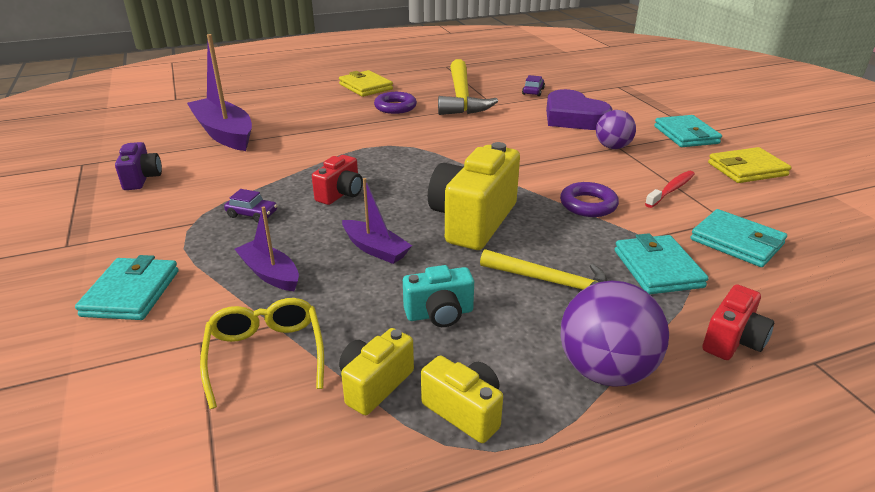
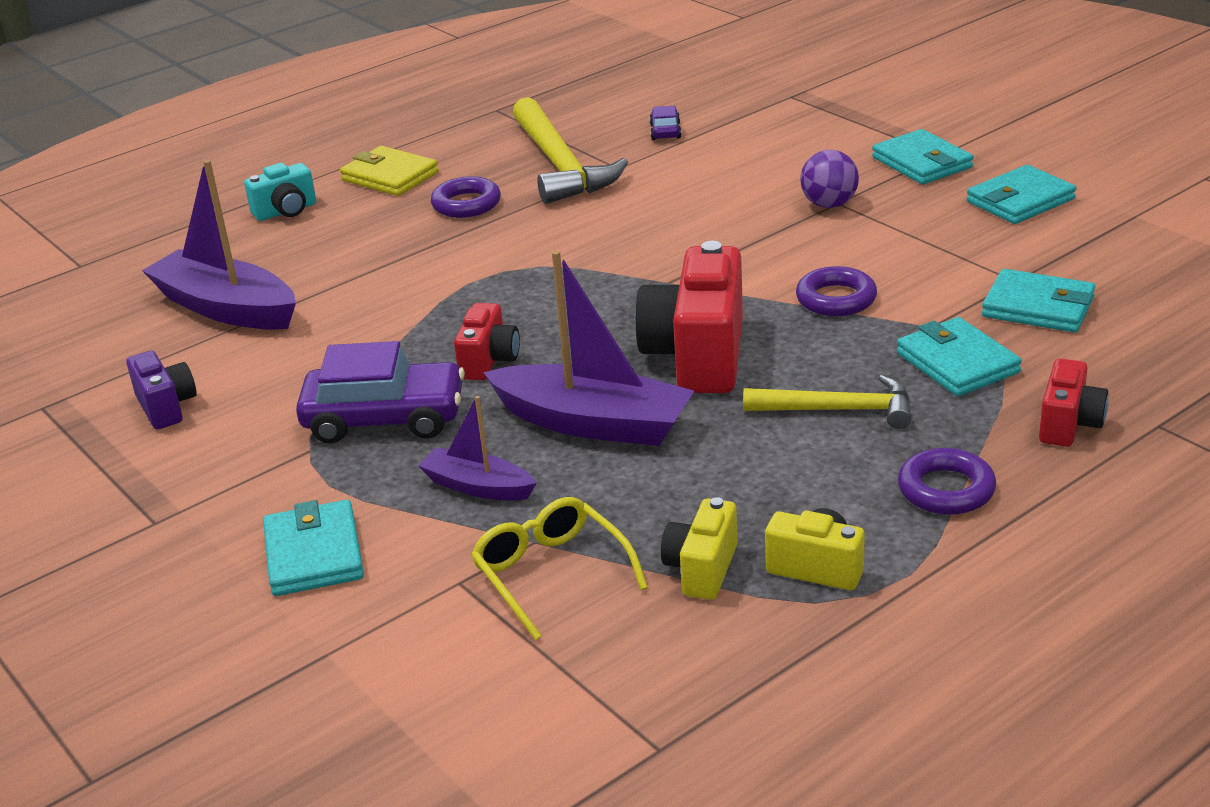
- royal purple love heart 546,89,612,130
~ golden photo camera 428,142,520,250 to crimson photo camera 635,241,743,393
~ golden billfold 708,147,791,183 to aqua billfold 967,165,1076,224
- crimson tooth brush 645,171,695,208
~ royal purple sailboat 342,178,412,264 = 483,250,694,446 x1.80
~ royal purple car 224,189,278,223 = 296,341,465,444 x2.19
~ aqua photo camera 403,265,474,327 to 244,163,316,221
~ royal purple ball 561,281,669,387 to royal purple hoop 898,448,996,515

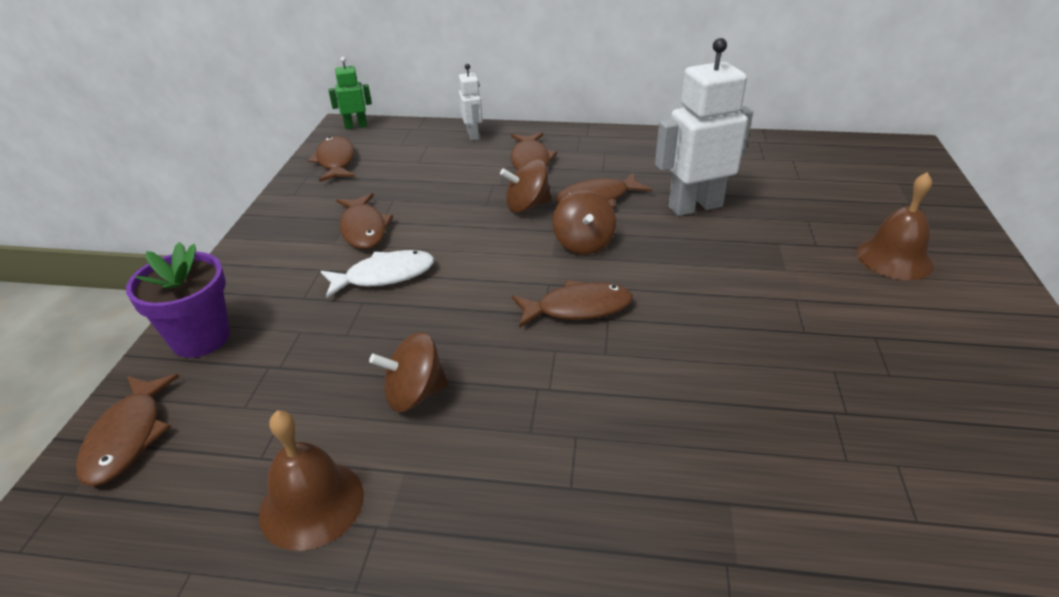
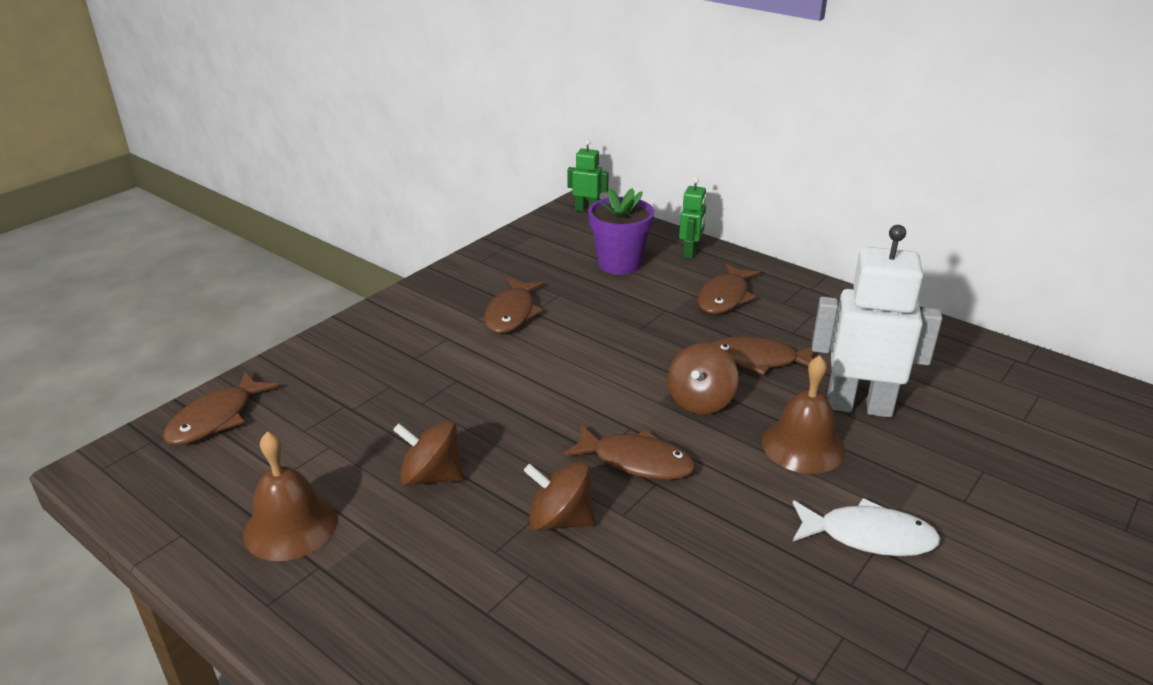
~ white robot figure 459,64,483,140 to green robot figure 679,177,706,259
- dark brown fish figure 307,136,355,182
~ dark brown spinning top 500,159,551,213 to 524,461,595,531
~ dark brown bell 856,172,934,280 to 762,355,845,474
~ royal purple plant pot 126,242,230,358 to 588,188,654,275
~ white fish figure 320,250,434,299 to 793,498,941,556

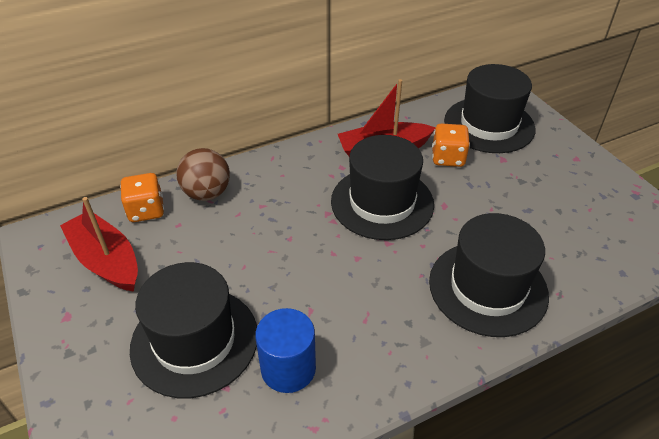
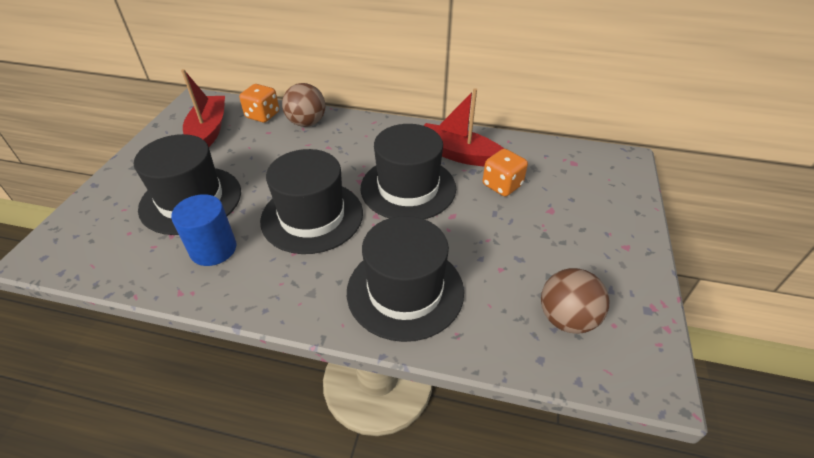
~ jet-black hat 444,64,536,153 to 260,149,363,254
+ dark brown ball 541,268,610,334

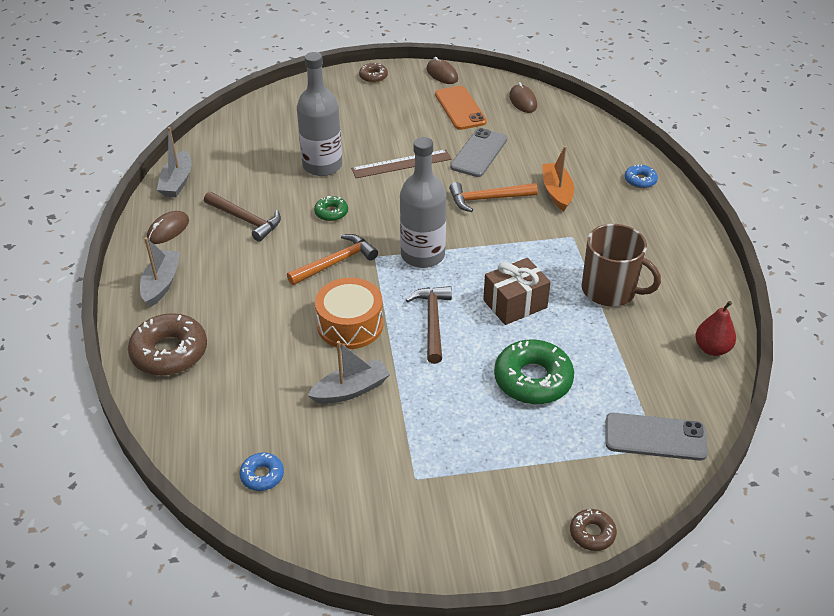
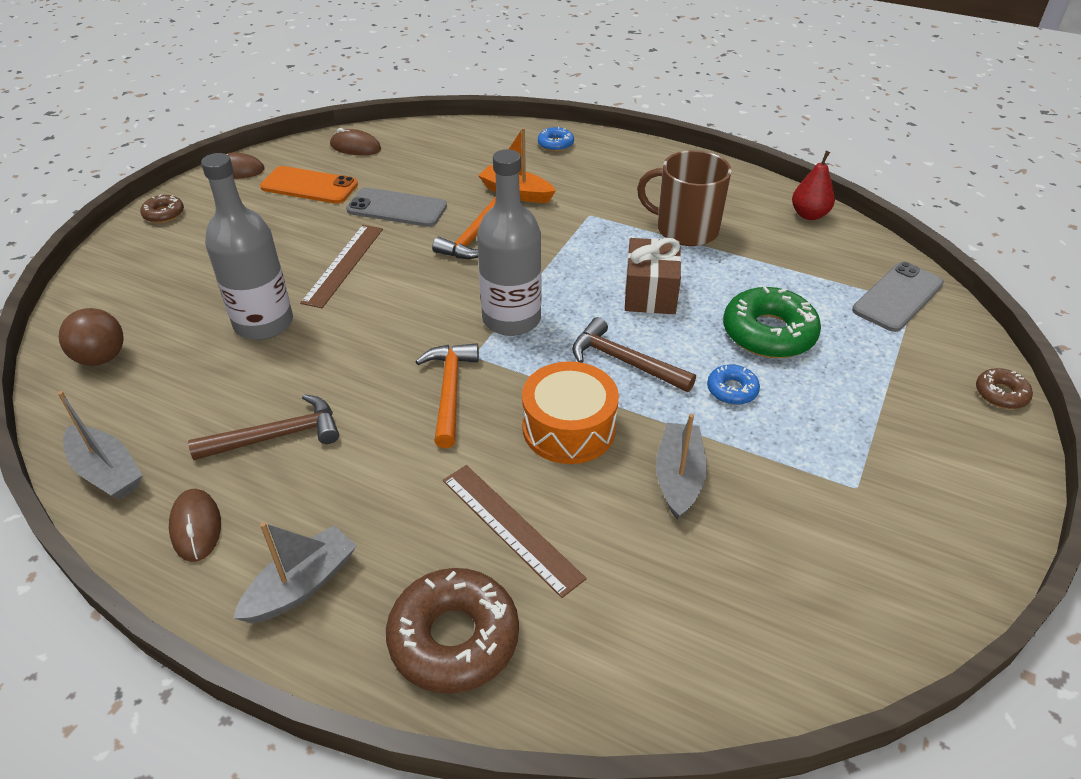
~ grey smartphone 450,128,507,177 = 346,187,447,227 45 degrees counterclockwise
- green glazed donut 314,196,348,221
~ dark brown mug 582,224,661,306 = 637,150,732,246 135 degrees counterclockwise
~ grey sailboat 140,237,180,307 = 233,522,356,623 90 degrees clockwise
~ blue glazed donut 240,453,284,491 to 707,364,760,405
+ dark brown ball 59,308,124,366
+ dark brown ruler 443,465,587,598

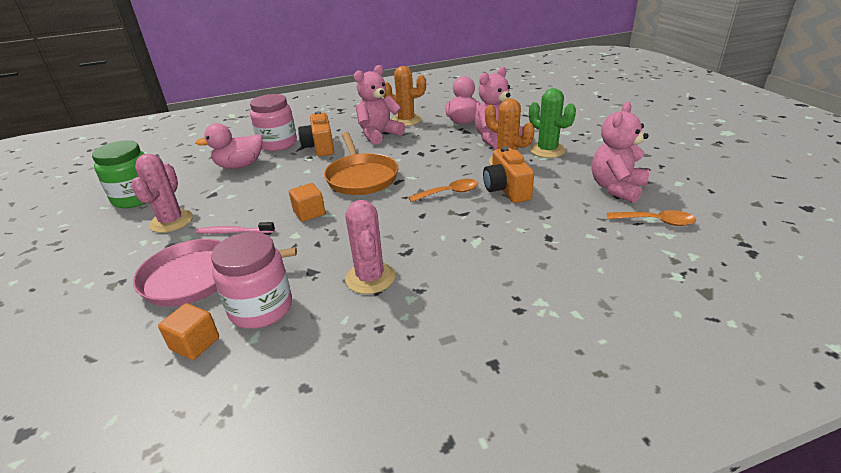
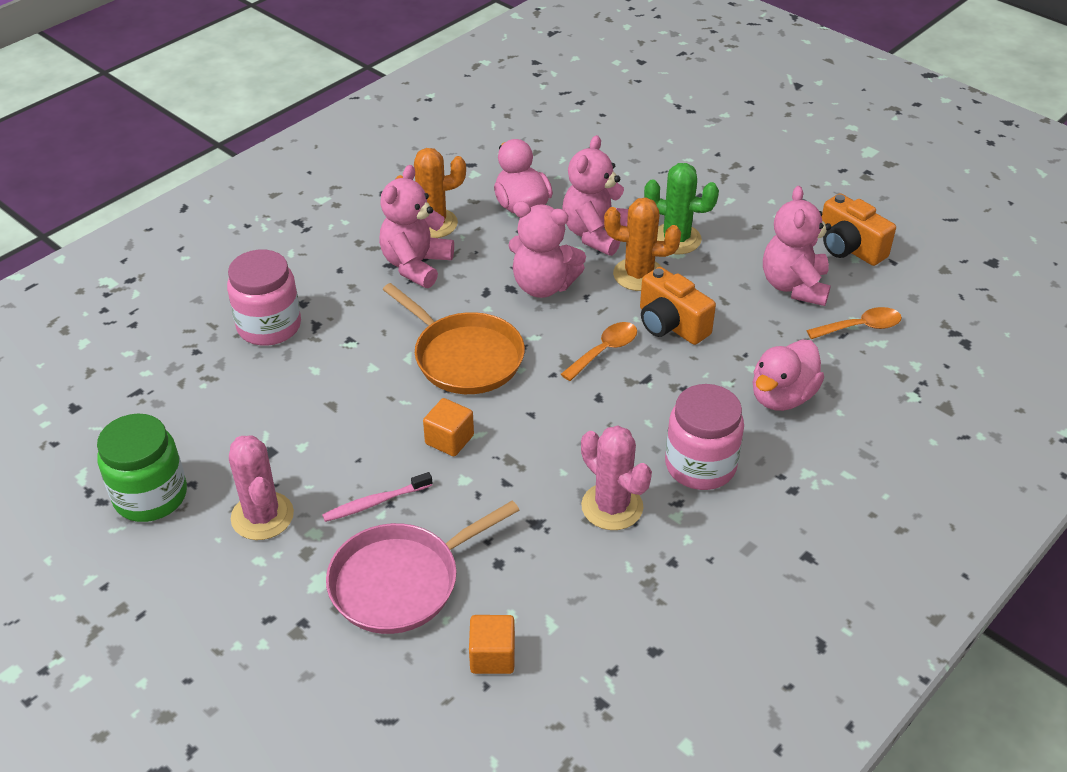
~ bright orange photo camera 298,111,334,156 to 822,193,896,266
~ pink toy duck 196,123,263,169 to 753,340,824,411
~ pink jar 211,232,292,329 to 665,384,744,490
+ pink teddy bear 508,201,586,298

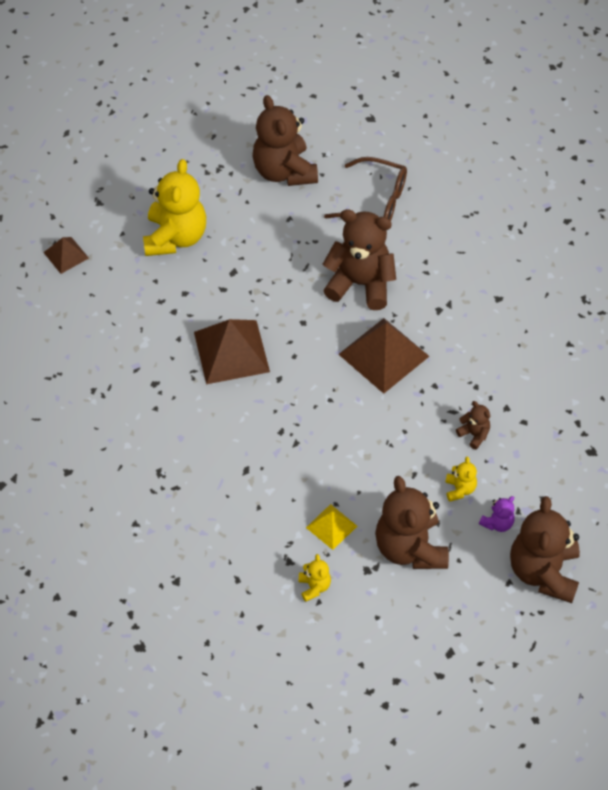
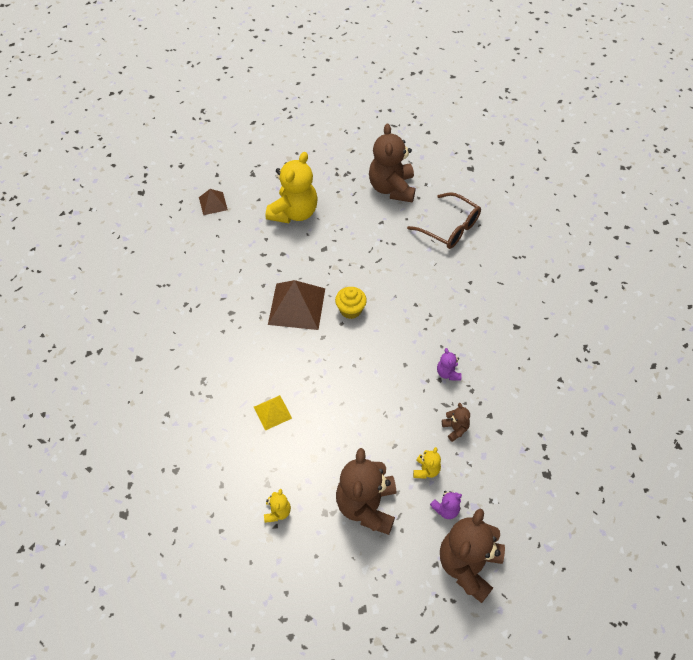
- dark brown teddy bear 323,209,396,310
- dark brown solid pyramid 338,318,429,394
~ golden solid pyramid 306,504,357,550 to 254,395,292,431
+ golden muffin 335,287,367,319
+ royal purple teddy bear 437,348,462,381

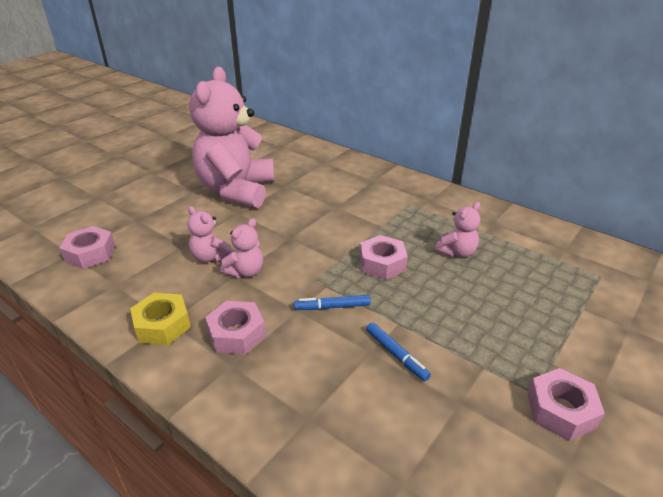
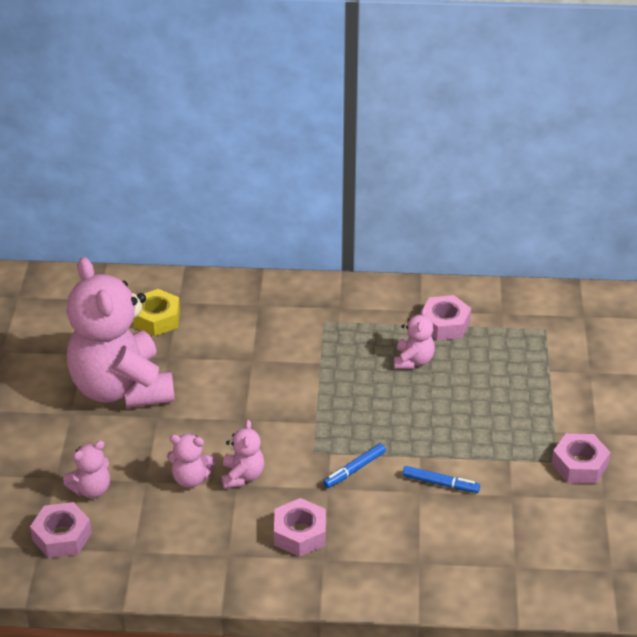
~ pink hexagon nut 360,235,408,280 to 424,295,471,340
~ golden hexagon nut 130,293,191,345 to 133,289,180,336
+ pink teddy bear 63,441,110,498

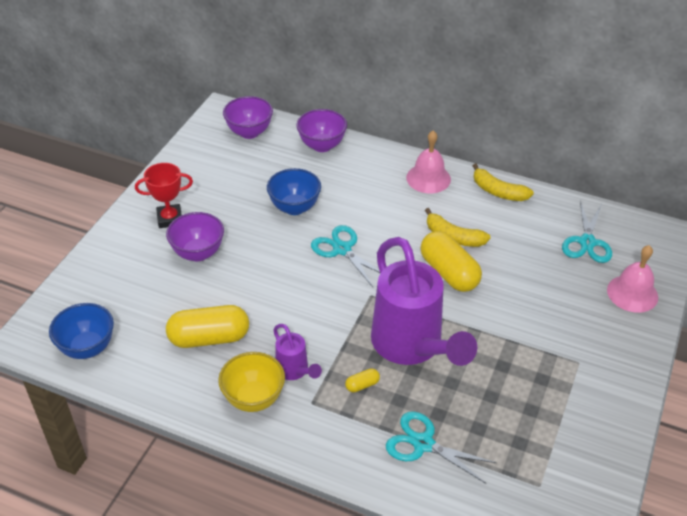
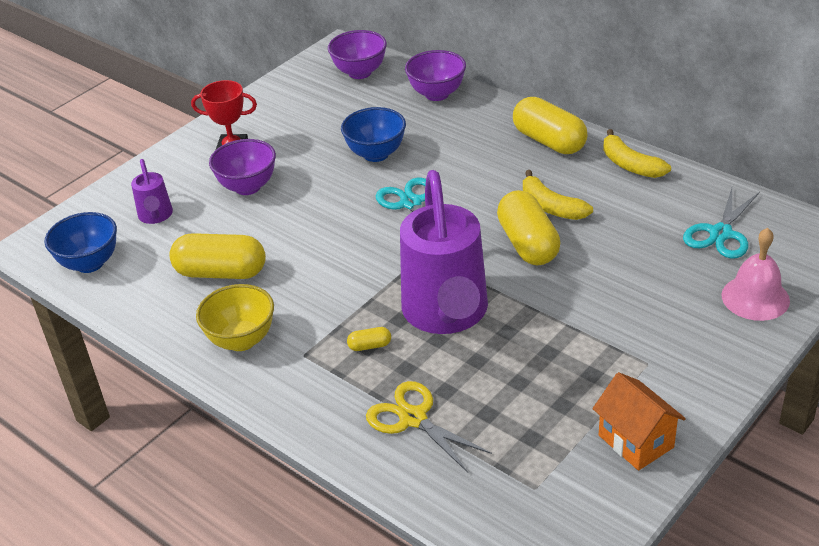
~ pink bell 406,130,451,193 to golden pill shape 513,97,588,154
~ royal purple watering pot 273,324,322,380 to 131,159,173,224
~ aqua scissors 386,411,497,484 to golden scissors 366,381,492,473
+ bright orange cottage 593,372,686,471

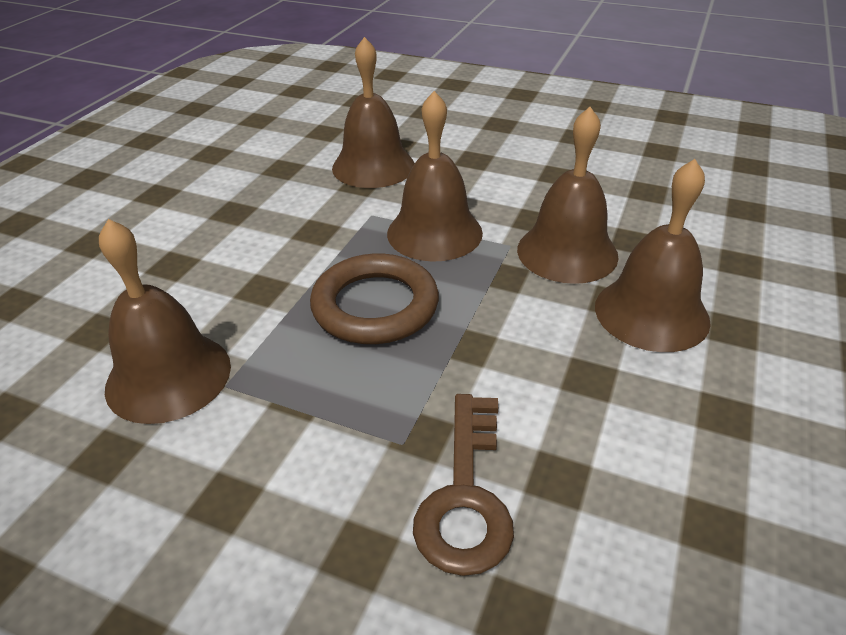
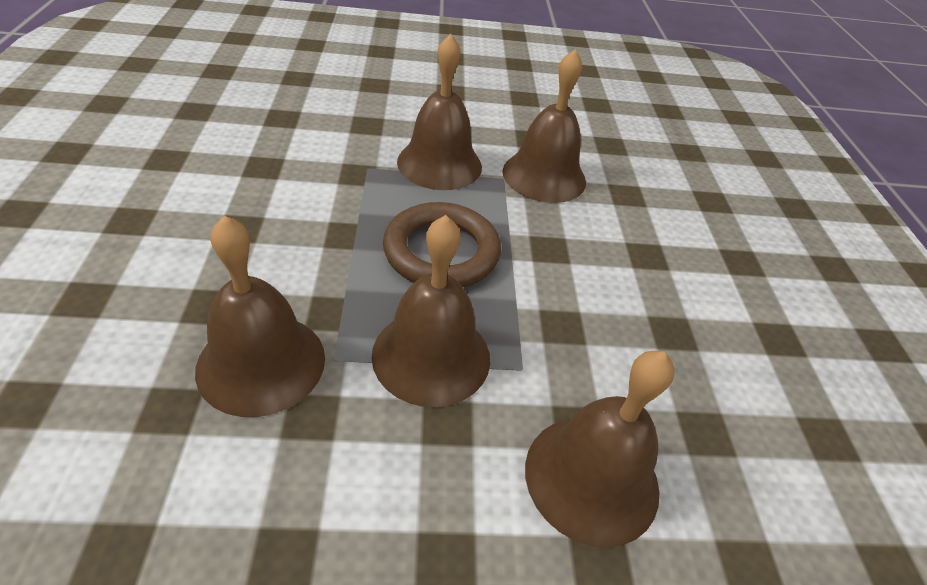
~ dark brown bell 595,159,711,352 to 397,34,482,190
- dark brown latchkey 413,394,514,576

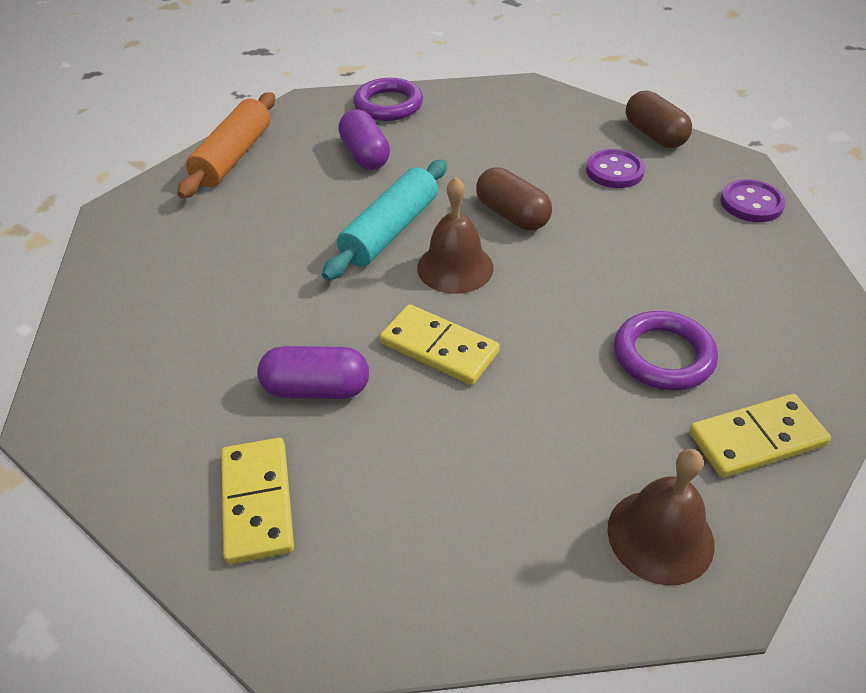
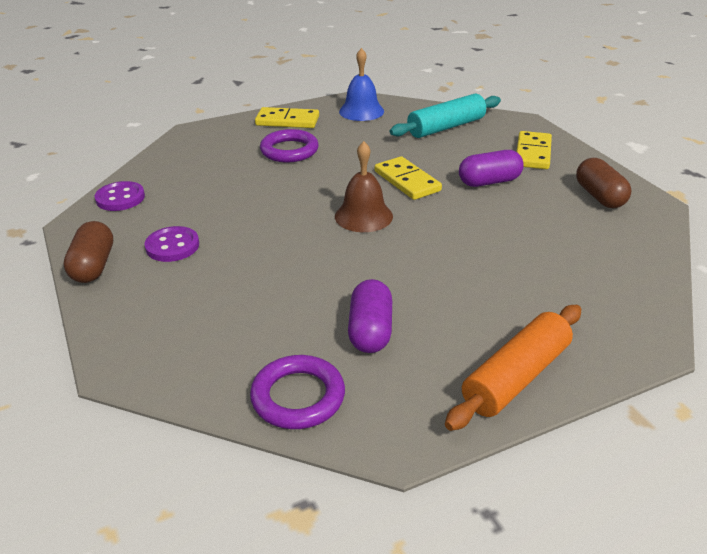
~ aqua dough roller 322,160,447,281 to 390,94,501,138
~ dark brown pill shape 476,167,552,230 to 576,158,631,208
~ royal purple pill shape 257,346,369,399 = 459,150,524,187 45 degrees counterclockwise
~ dark brown bell 607,449,715,585 to blue bell 339,48,384,121

